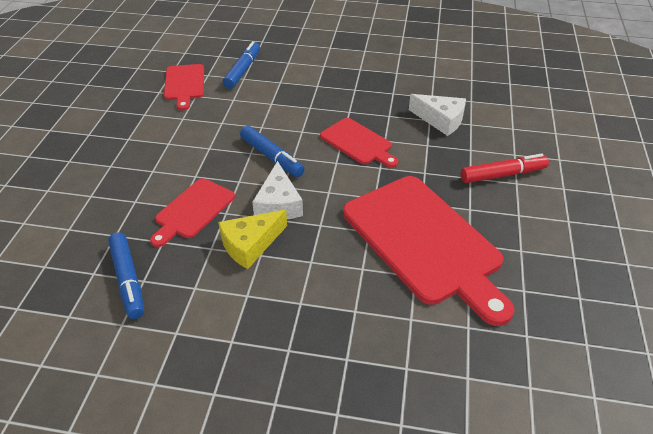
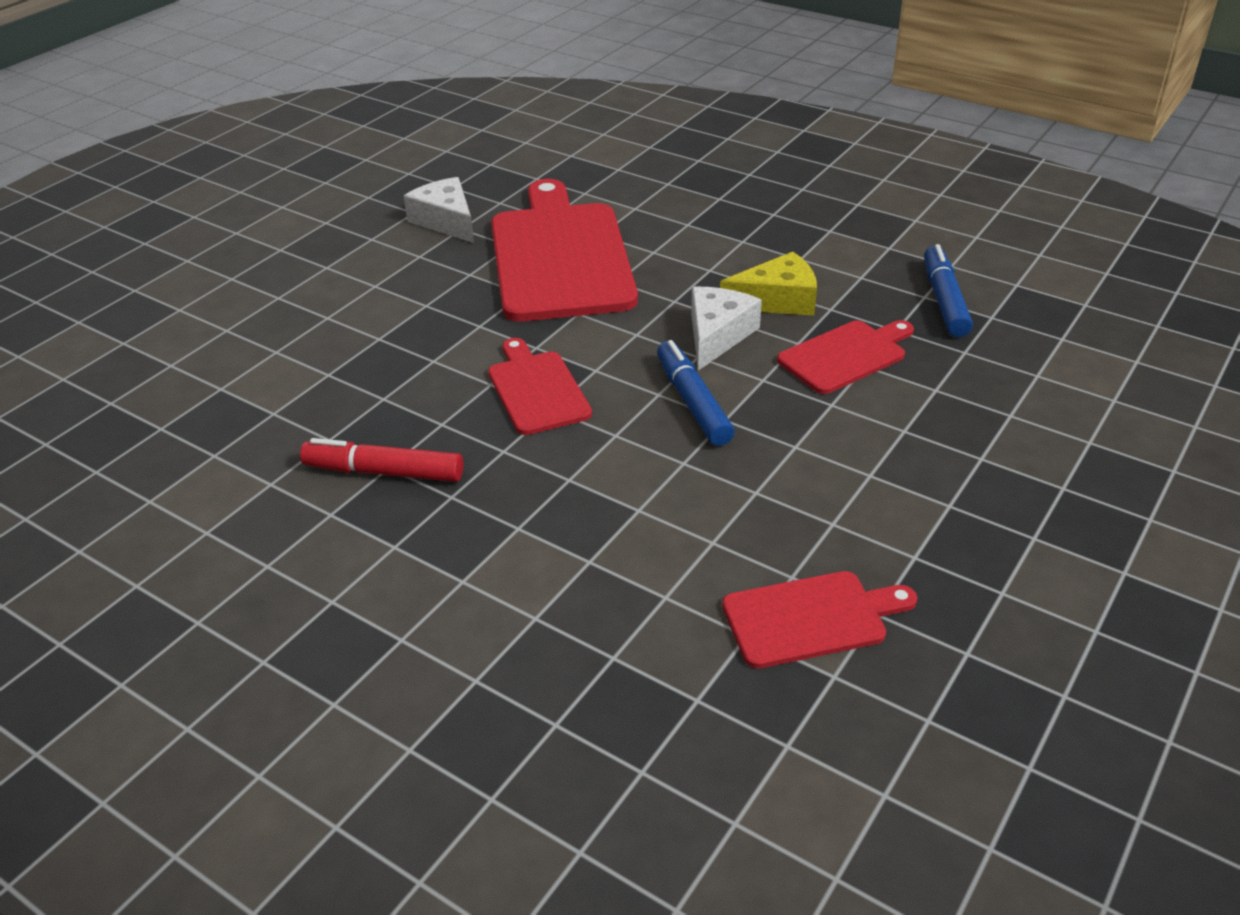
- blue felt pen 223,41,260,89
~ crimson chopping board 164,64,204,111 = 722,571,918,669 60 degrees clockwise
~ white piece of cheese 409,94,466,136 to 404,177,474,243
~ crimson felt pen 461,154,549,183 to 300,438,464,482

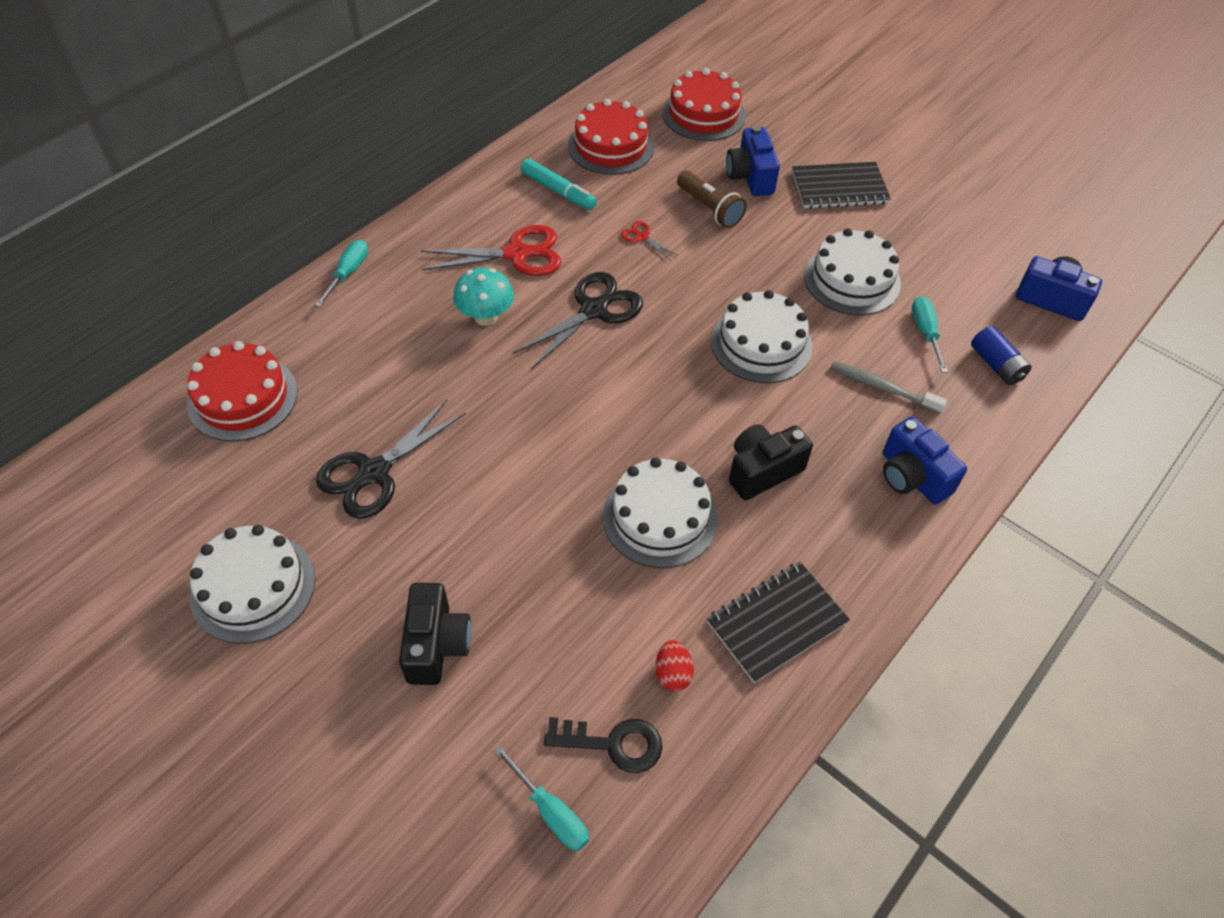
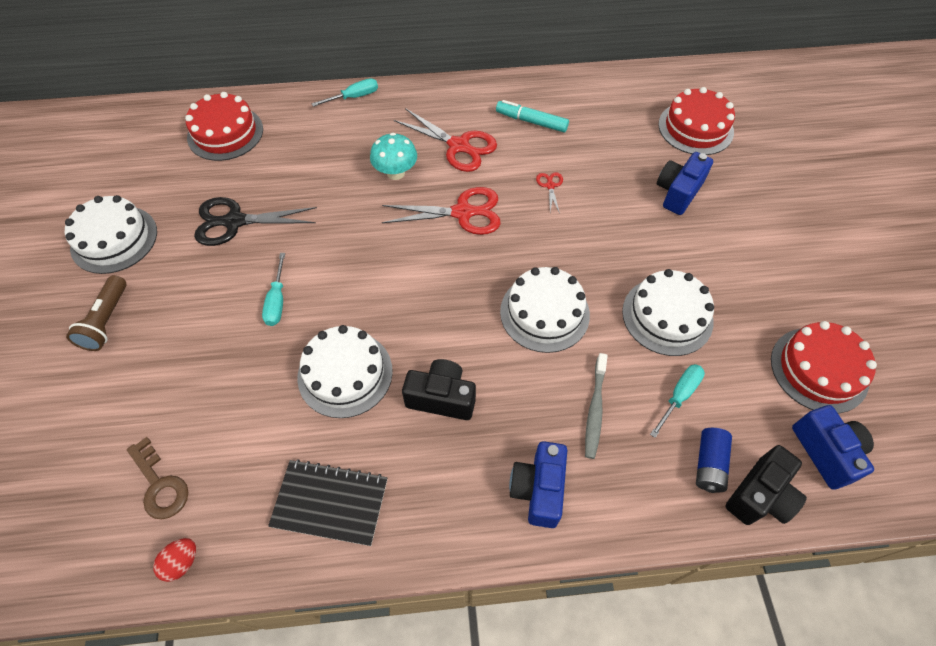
~ crimson cake 568,99,654,175 to 771,321,877,414
~ aqua felt pen 520,158,597,210 = 496,100,569,132 120 degrees clockwise
- jet-black exercise book 792,162,891,209
~ dark brown flashlight 677,170,747,228 to 66,275,127,351
~ jet-black scissors 513,272,643,369 to crimson scissors 382,187,501,235
~ grey tooth brush 830,361,947,414 = 585,353,608,459 150 degrees counterclockwise
~ jet-black photo camera 399,583,472,685 to 725,445,807,525
~ crimson egg 655,640,694,691 to 153,538,196,582
~ jet-black latchkey 544,717,662,773 to dark brown latchkey 127,437,188,519
~ aqua screwdriver 494,745,589,851 to 262,253,285,326

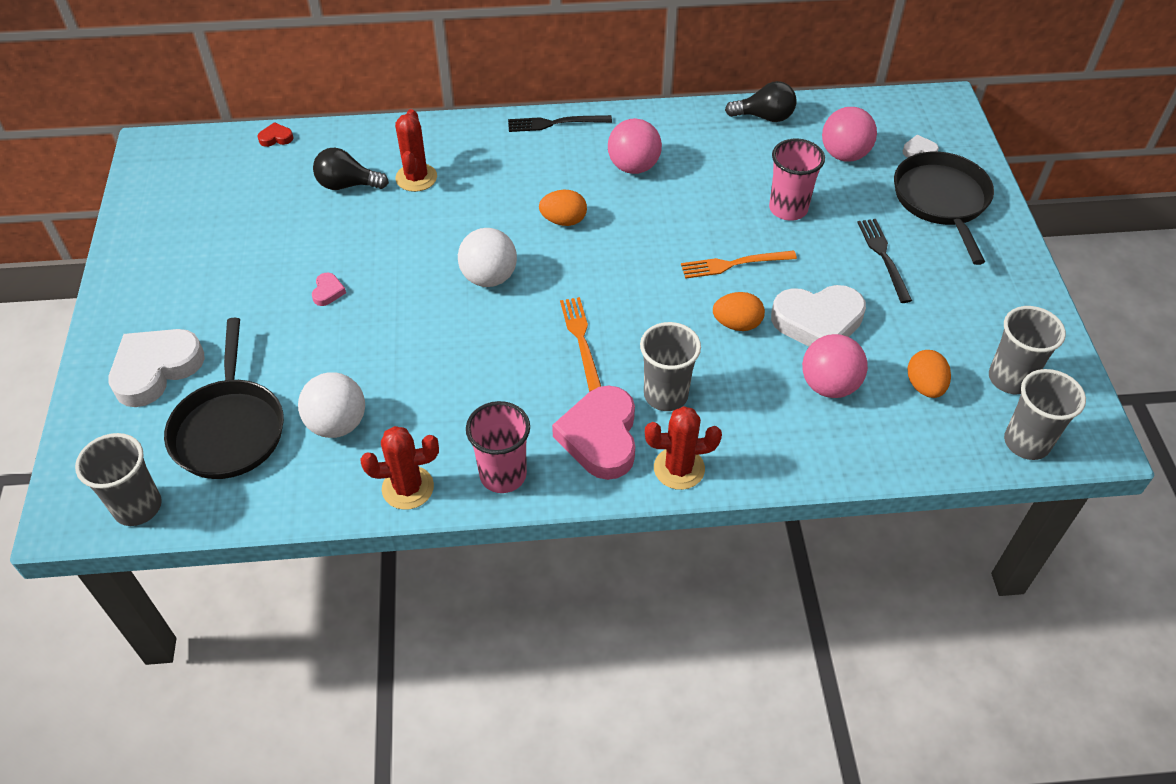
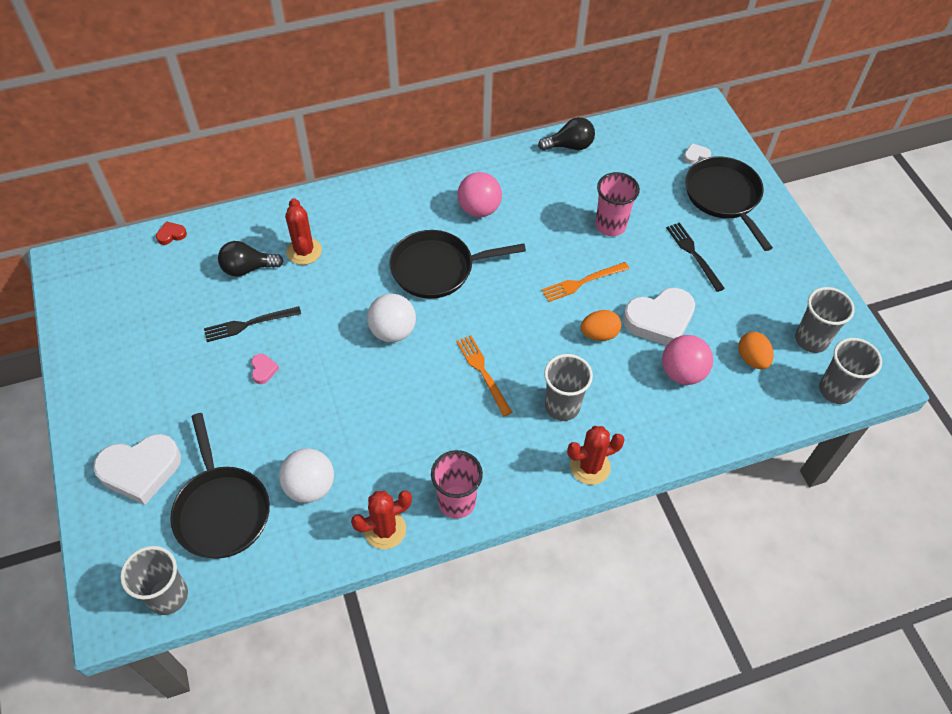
- pink ball 822,107,877,162
~ jet-black table fork 508,115,612,132 to 204,306,301,342
~ bright orange egg 539,190,587,226 to jet-black pan 389,230,526,299
~ white love heart 108,329,205,407 = 93,434,181,505 135 degrees counterclockwise
- pink love heart 552,386,635,480

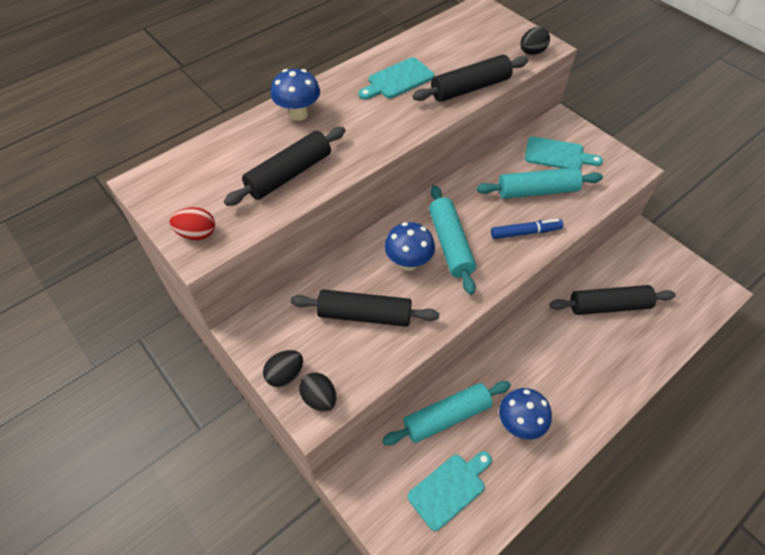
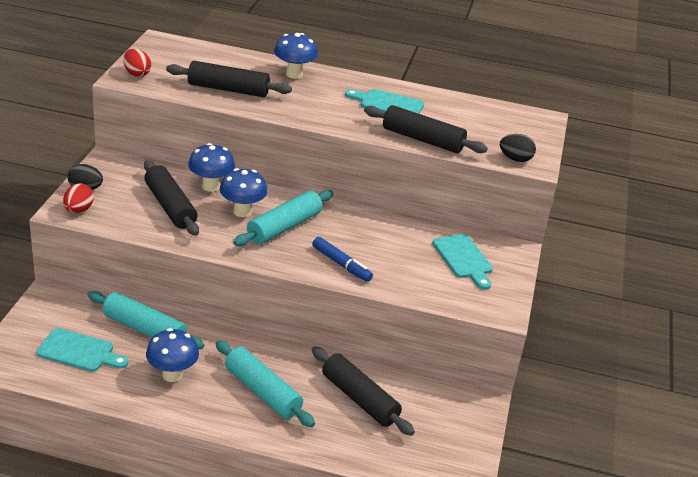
~ aqua dough roller 477,167,603,199 to 216,340,315,427
~ jet-black egg 299,372,337,412 to crimson egg 63,183,94,213
+ blue toadstool 188,143,235,192

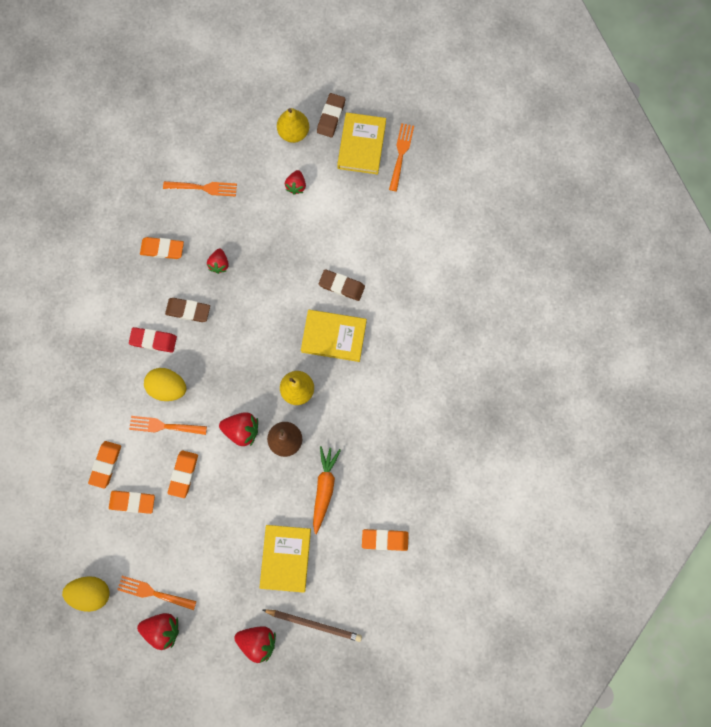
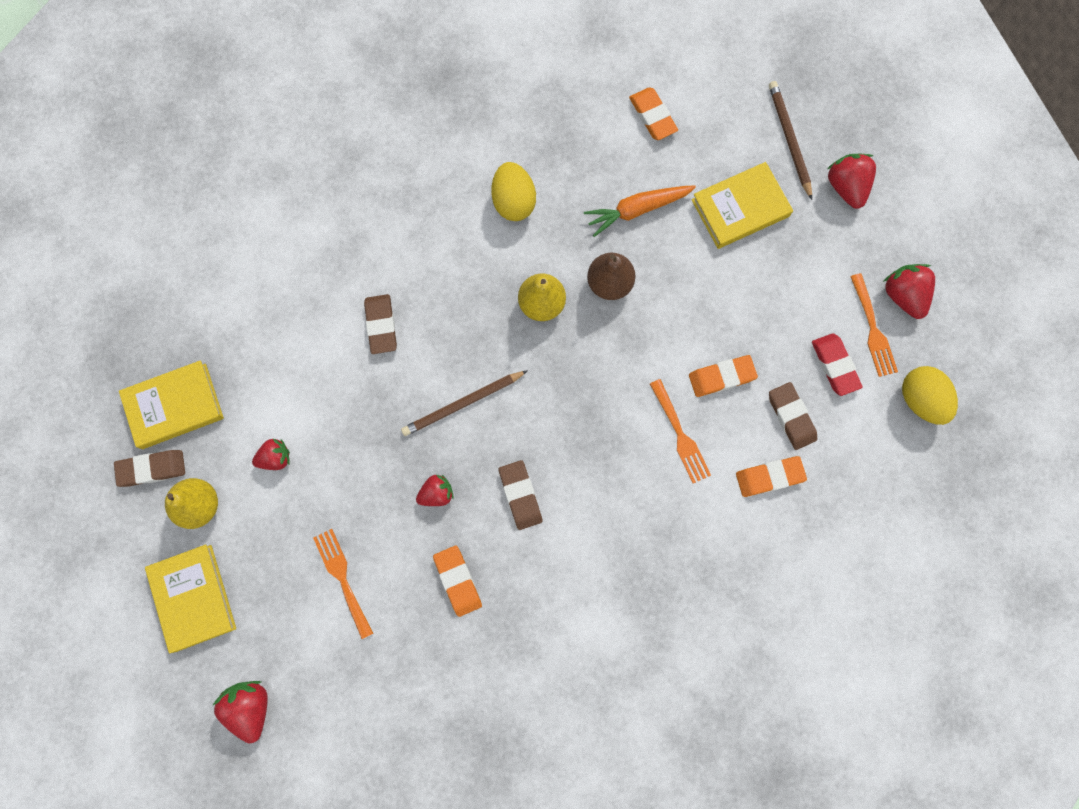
- bright orange table fork 389,123,414,191
~ golden hardback 301,310,367,362 to 145,545,236,653
~ crimson eraser 129,327,177,353 to 812,333,863,396
~ golden egg 144,368,186,401 to 491,162,536,221
~ crimson strawberry 219,412,258,446 to 212,681,268,743
~ bright orange eraser 109,491,155,514 to dark brown eraser 769,382,817,450
+ dark brown wooden pencil 401,370,528,436

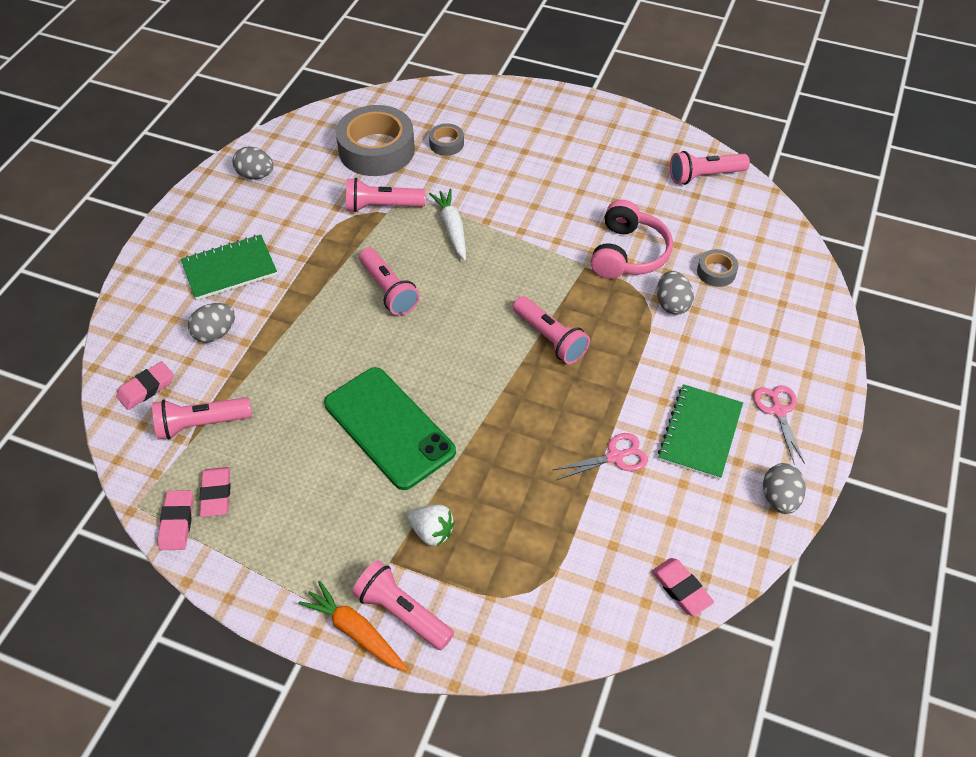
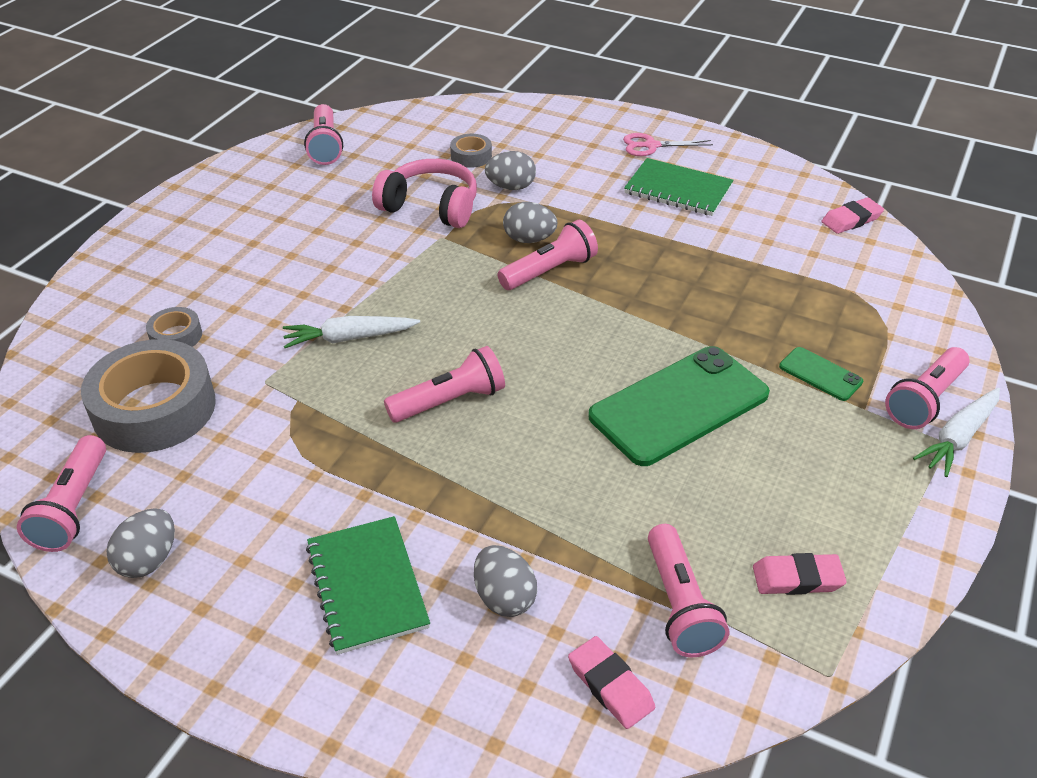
~ pink flashlight 346,178,426,212 to 17,435,106,552
- pink scissors 553,433,648,480
~ grey egg 763,463,806,514 to 503,202,557,243
- pink eraser 158,490,194,550
~ white strawberry 408,504,455,546 to green smartphone 779,347,863,401
~ bright orange toy carrot 299,581,408,671 to white toy carrot 913,388,1000,477

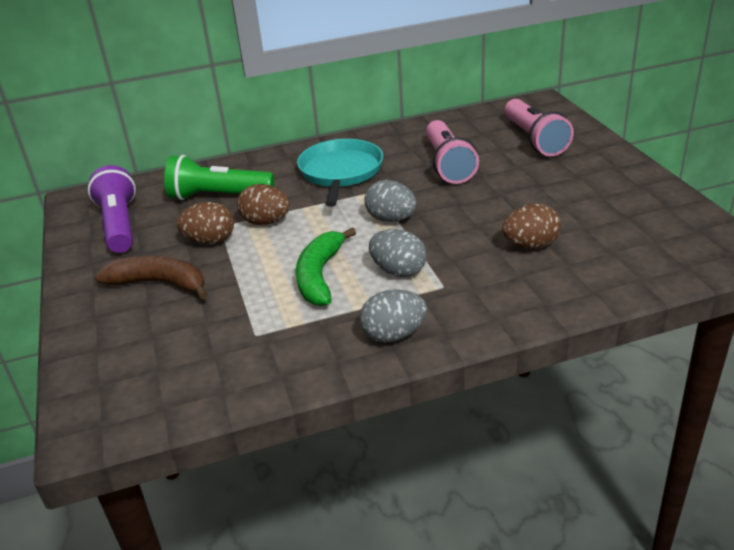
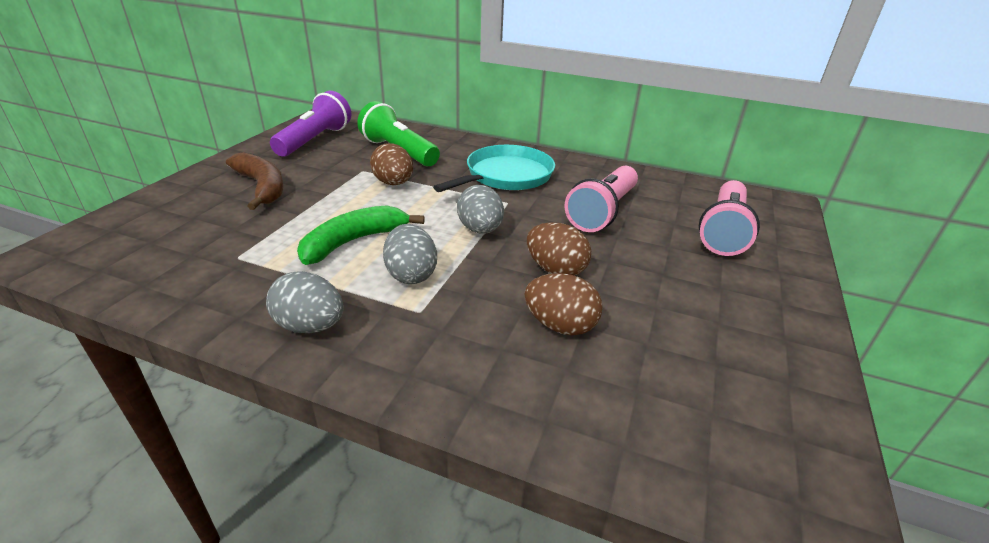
~ dark brown egg 177,202,234,244 to 527,222,591,276

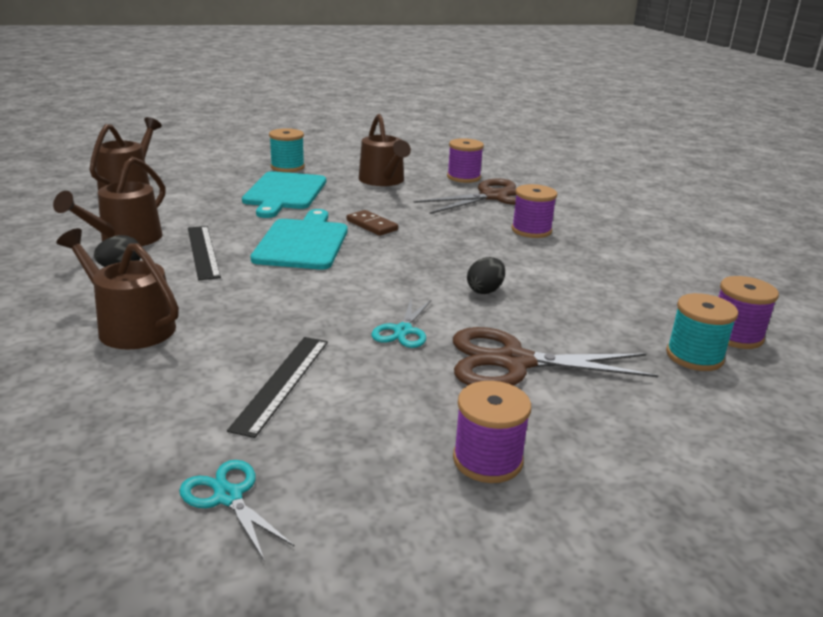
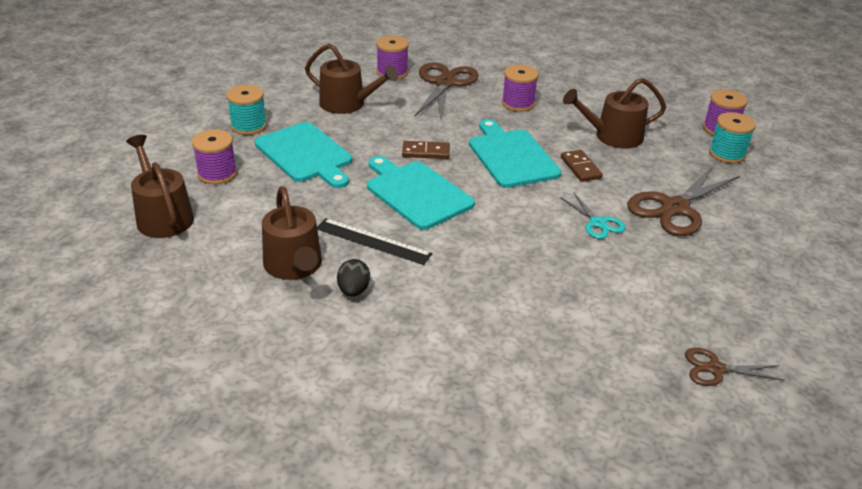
~ dark brown watering pot 56,228,179,350 to 563,78,666,149
~ jet-black egg 467,257,505,294 to dark brown domino tile 561,150,603,182
- jet-black ruler 227,337,328,438
~ royal purple spool 453,381,531,483 to 192,129,237,184
~ aqua scissors 179,460,295,562 to dark brown scissors 685,348,785,386
+ aqua chopping board 469,119,561,188

